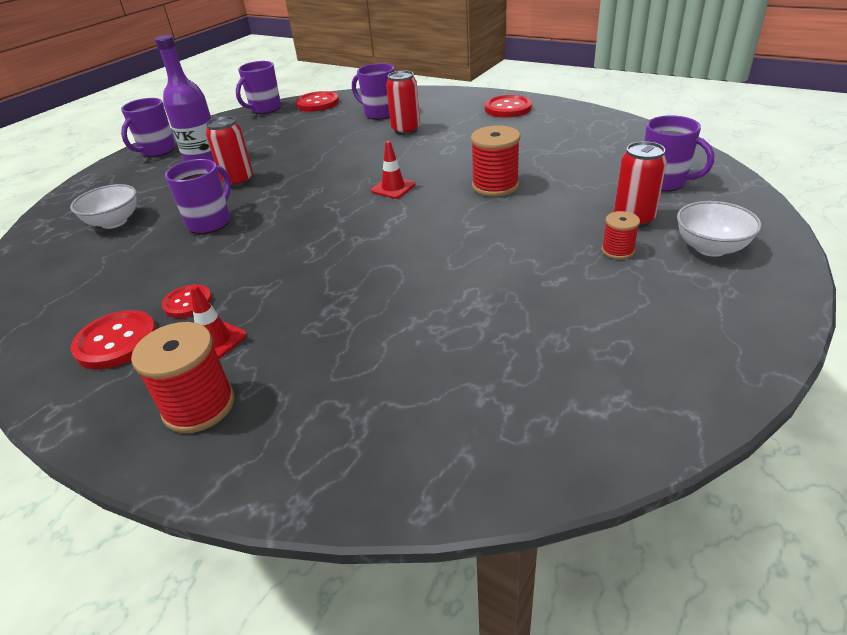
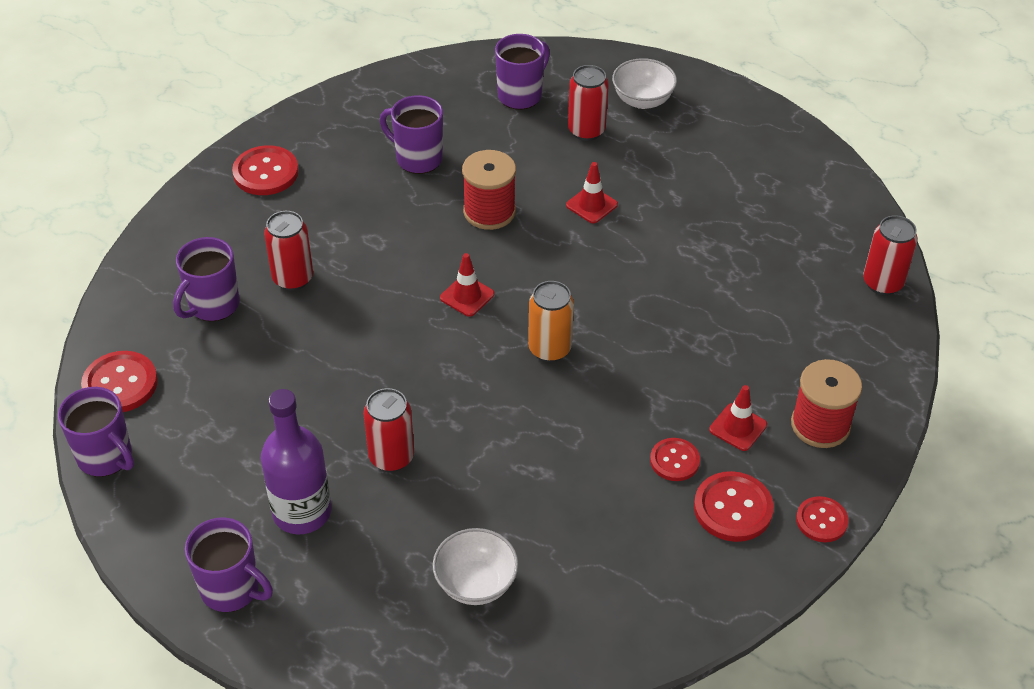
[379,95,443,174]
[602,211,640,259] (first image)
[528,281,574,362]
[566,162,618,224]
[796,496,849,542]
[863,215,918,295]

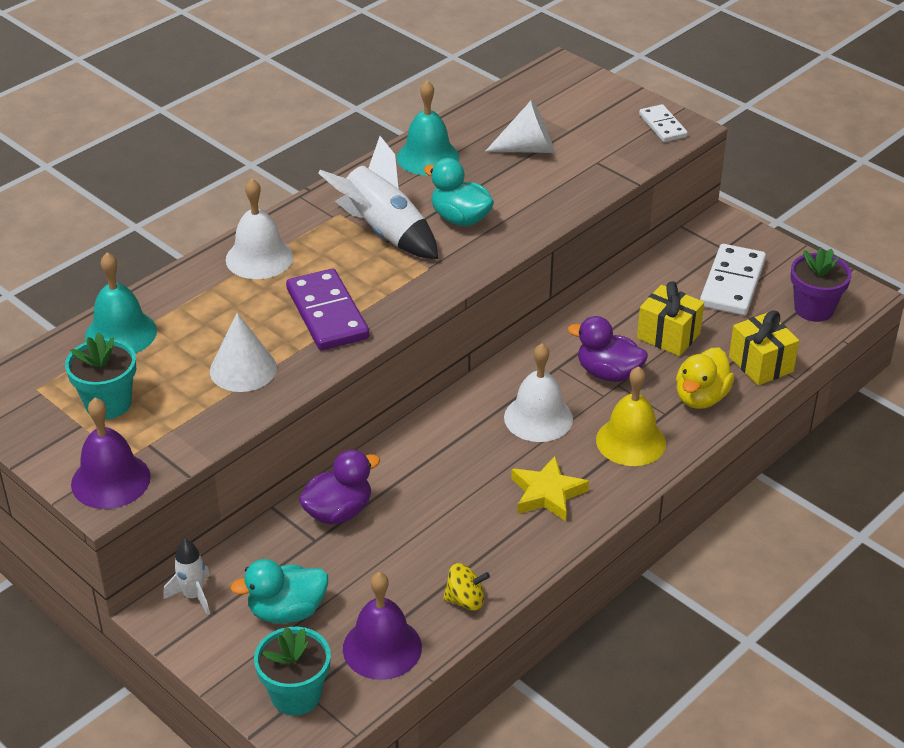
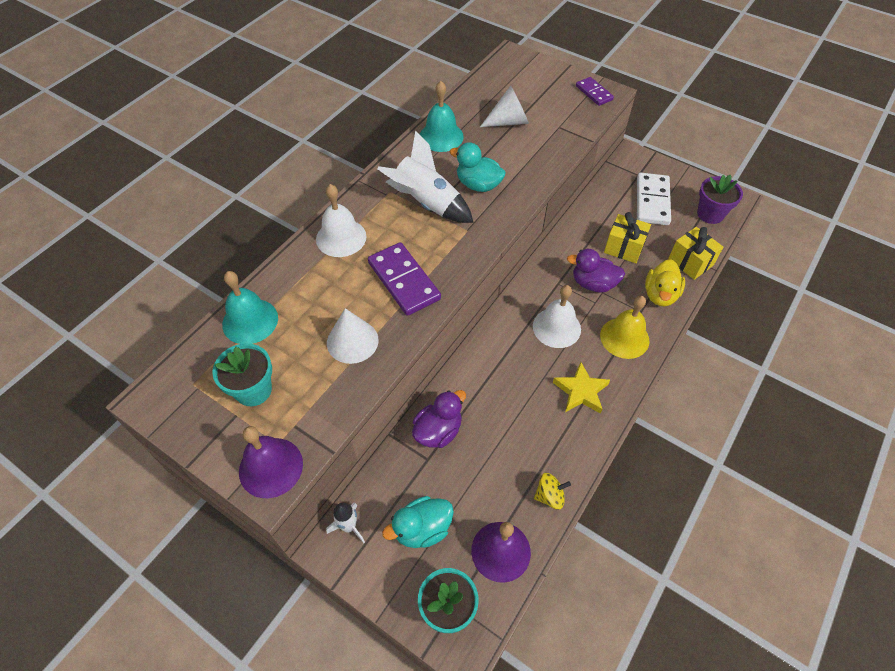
[576,77,614,106]

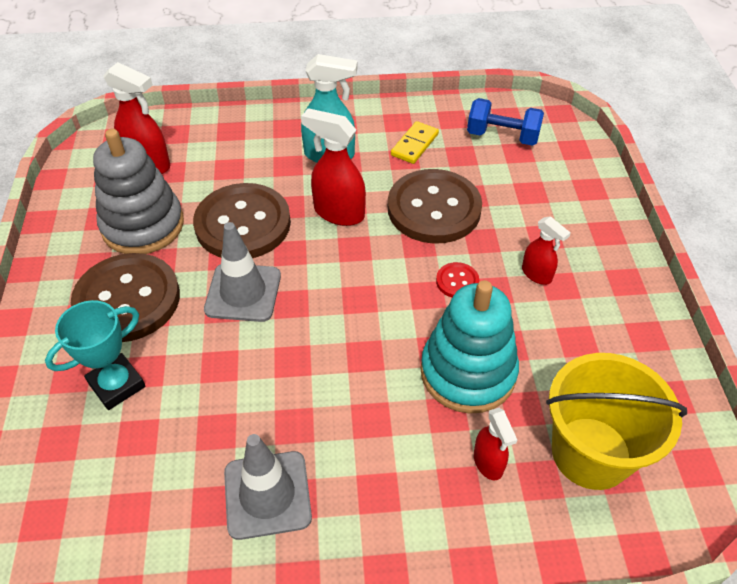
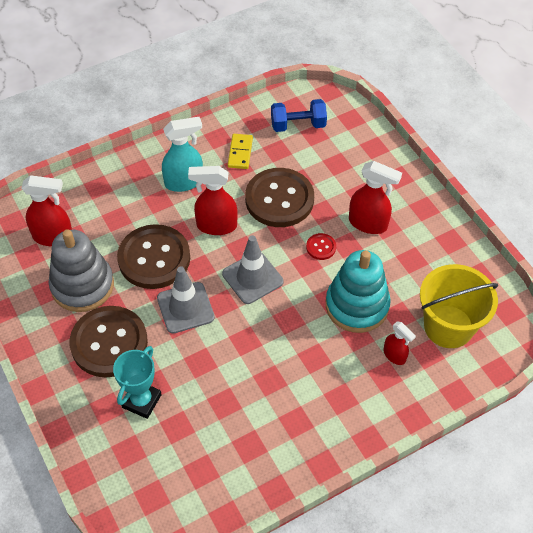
[222,235,283,304]
[349,161,402,234]

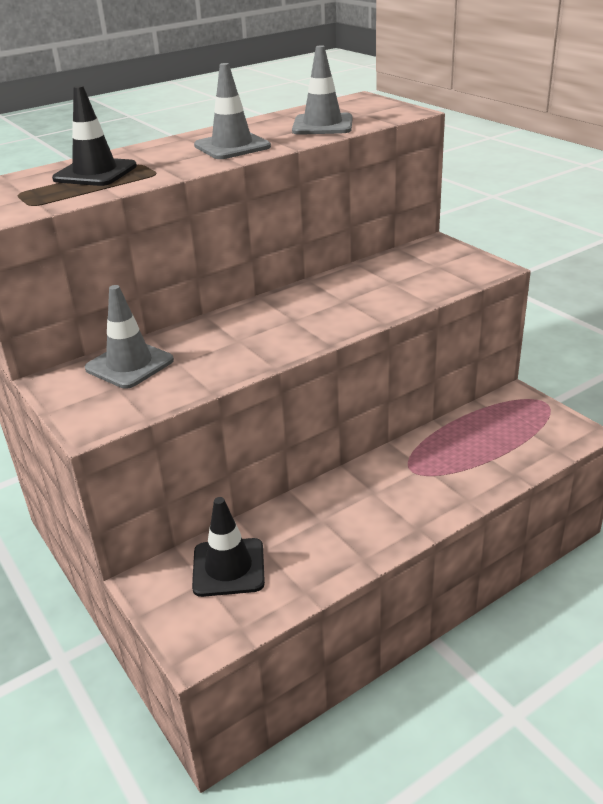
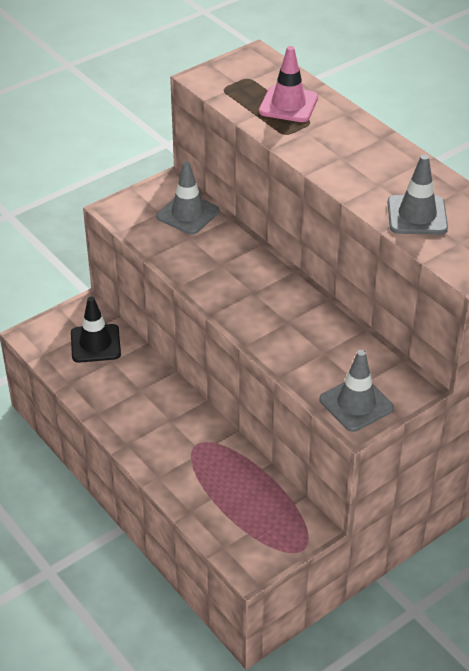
[259,46,318,122]
[320,350,394,432]

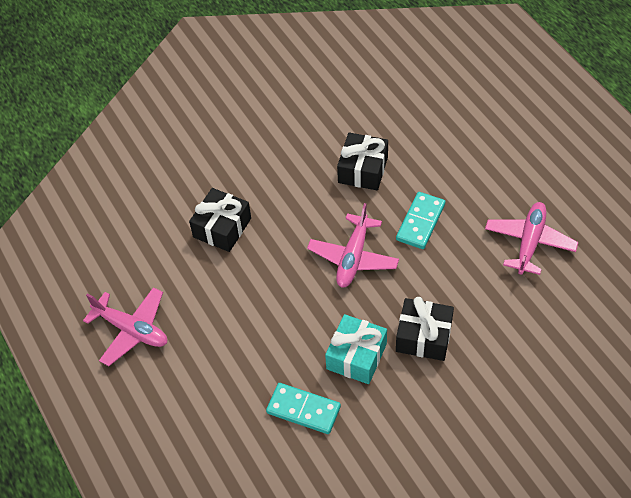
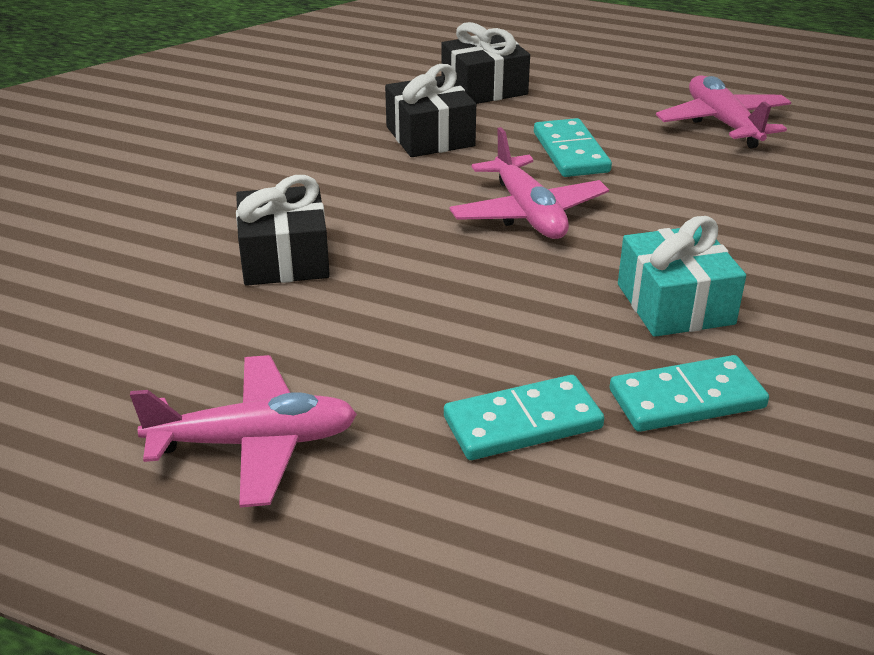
[441,22,530,104]
[444,375,604,460]

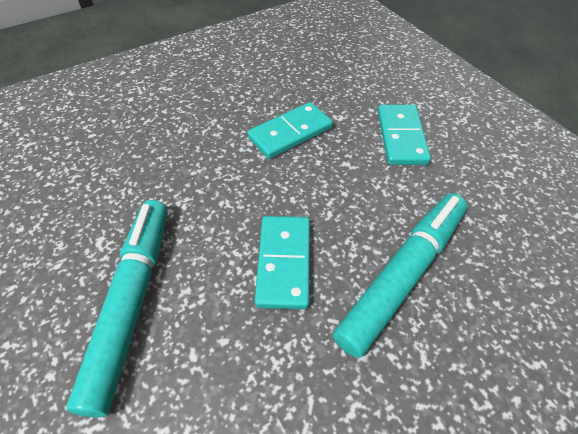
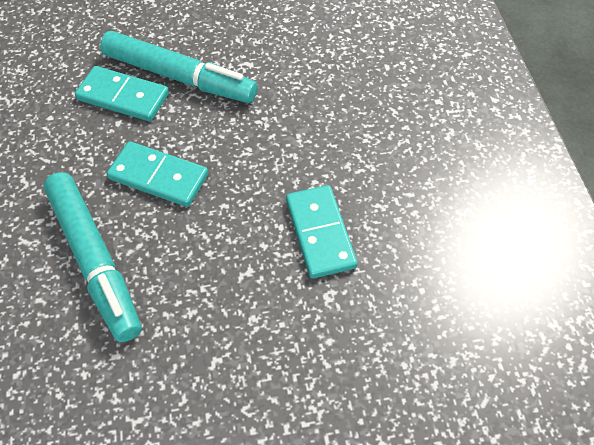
[75,66,169,122]

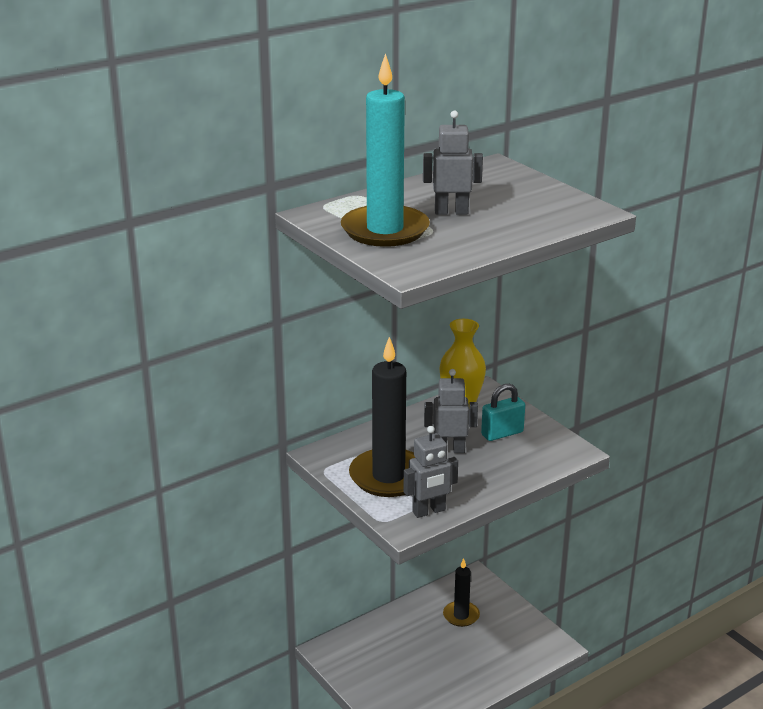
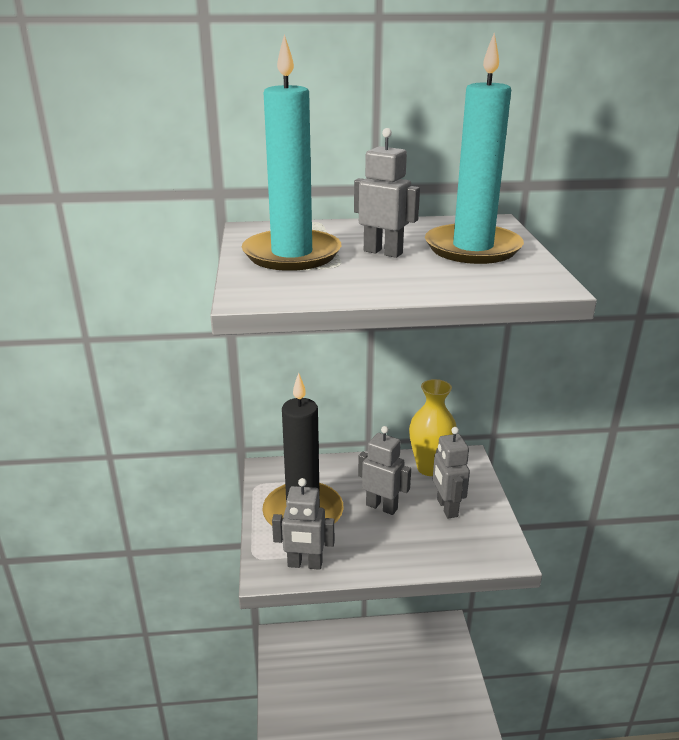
[443,558,480,627] (first image)
[433,427,470,518]
[425,33,524,264]

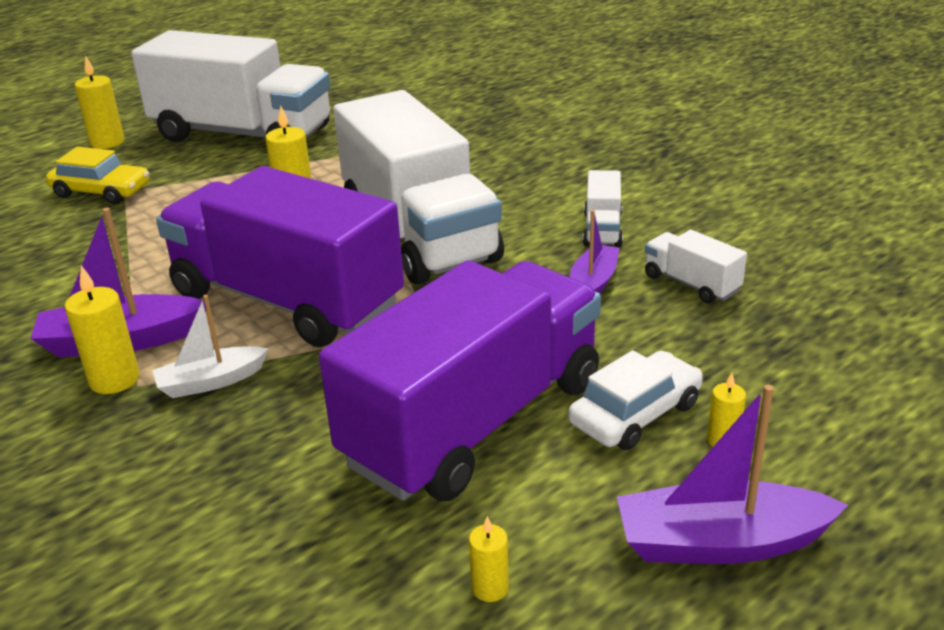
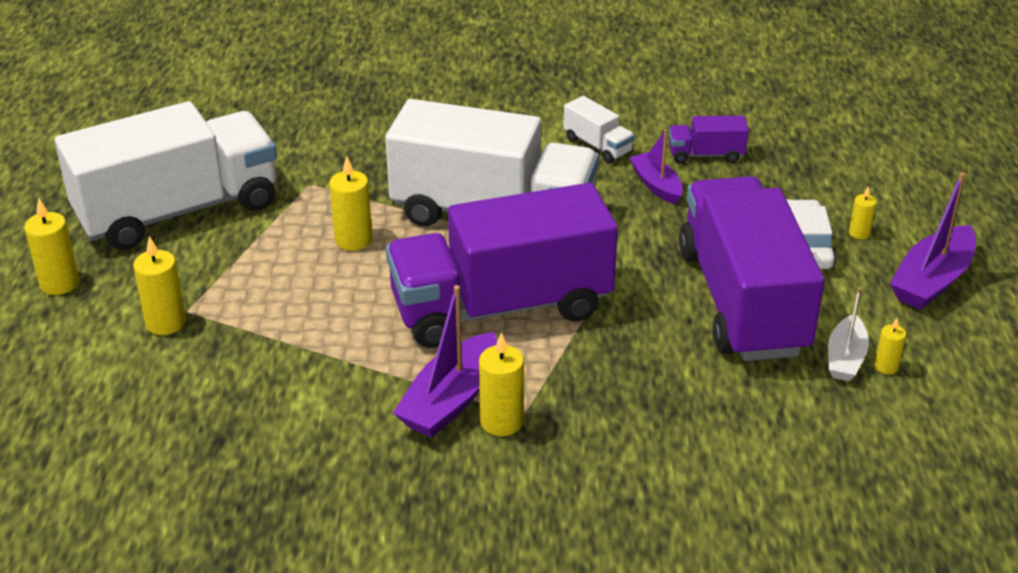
[133,236,186,335]
[828,287,869,381]
[669,115,749,164]

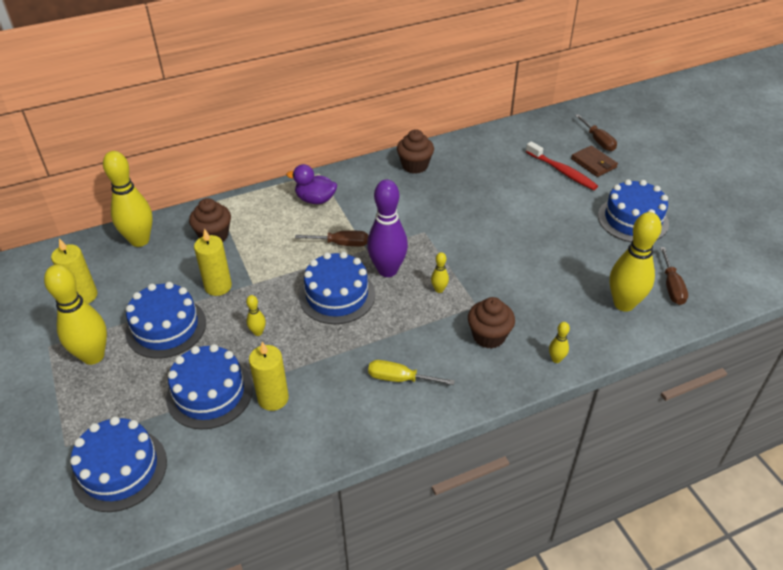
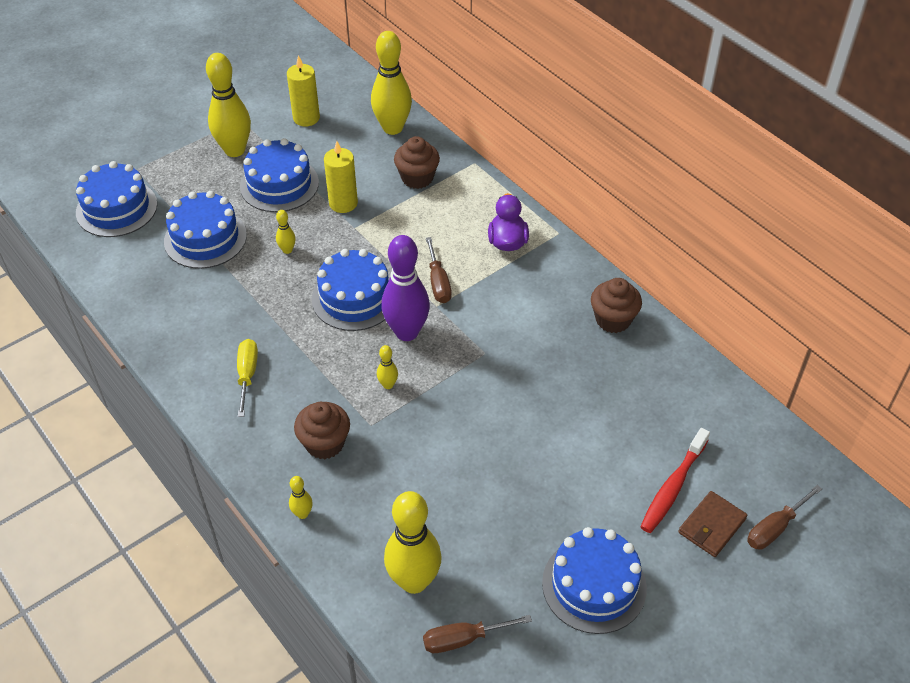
[249,342,289,411] (first image)

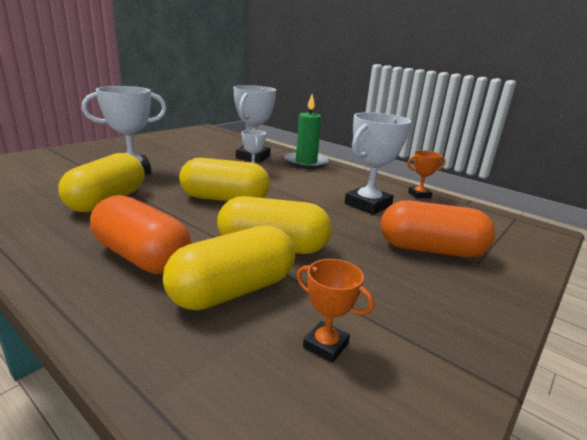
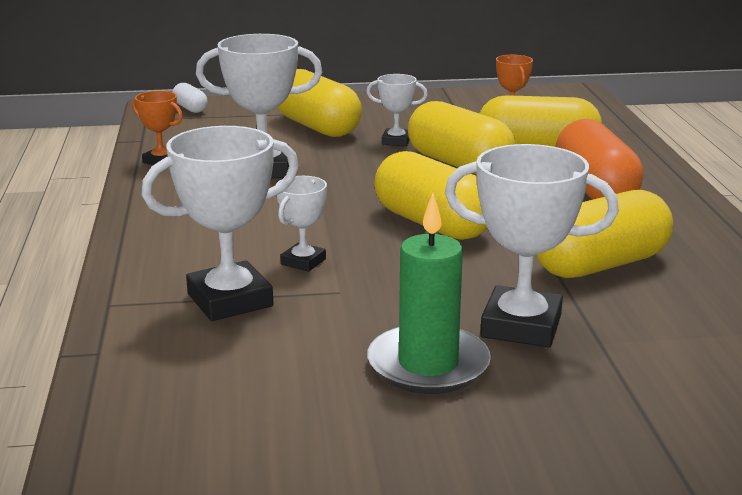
[367,193,491,394]
[277,69,362,137]
[172,83,208,113]
[366,74,428,146]

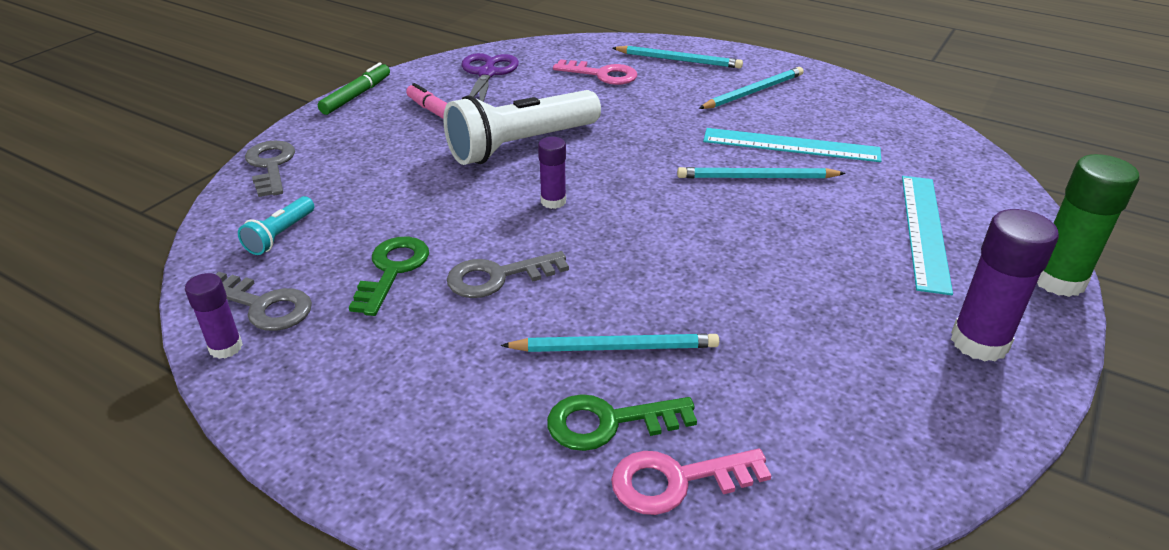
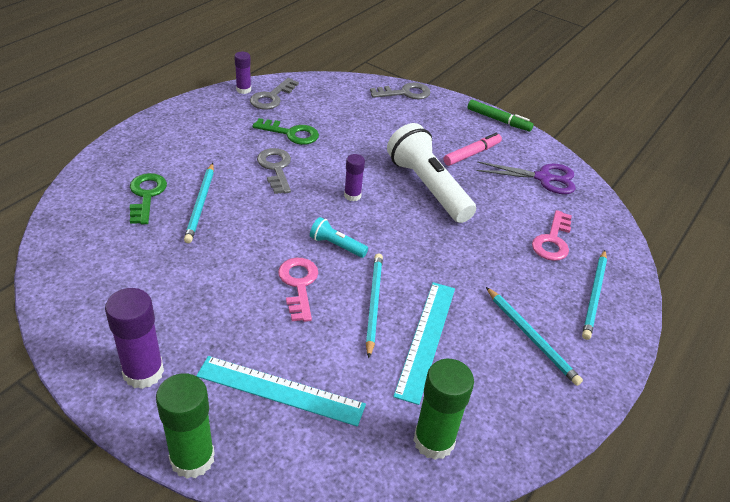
[310,217,368,258]
[278,258,318,322]
[413,359,474,460]

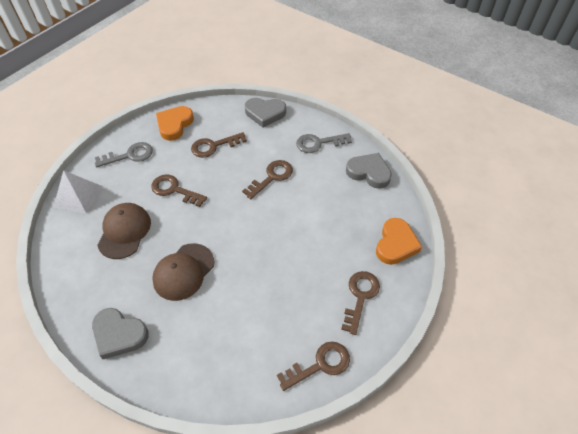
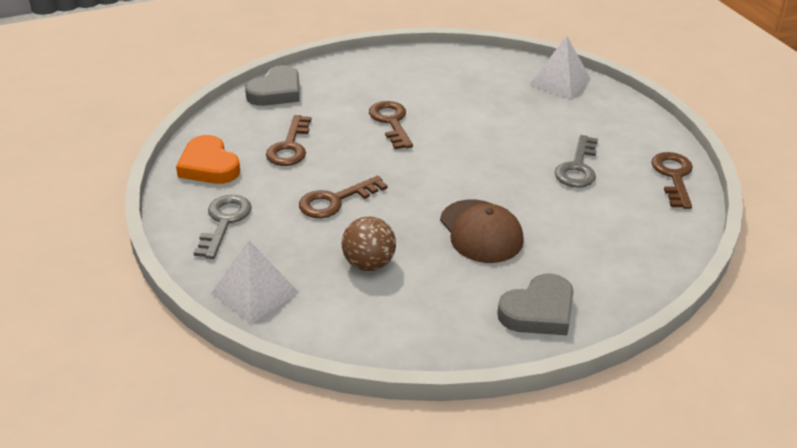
[342,217,396,271]
[555,135,598,188]
[341,271,380,335] (first image)
[346,153,392,189] (first image)
[530,36,591,99]

